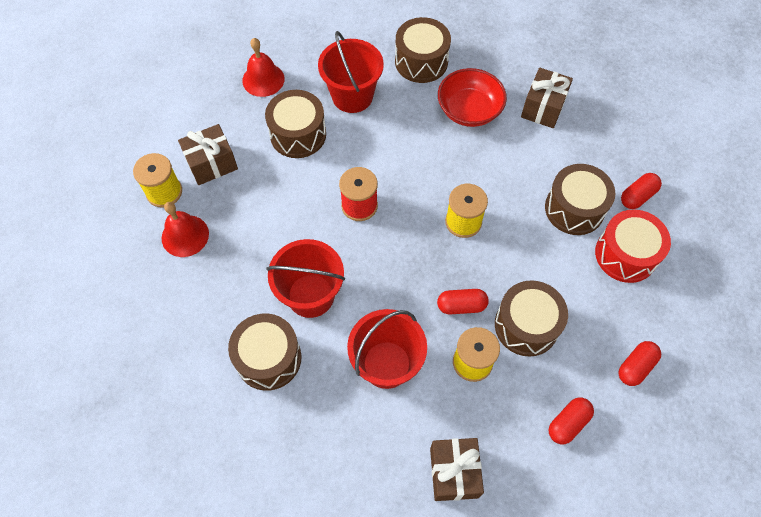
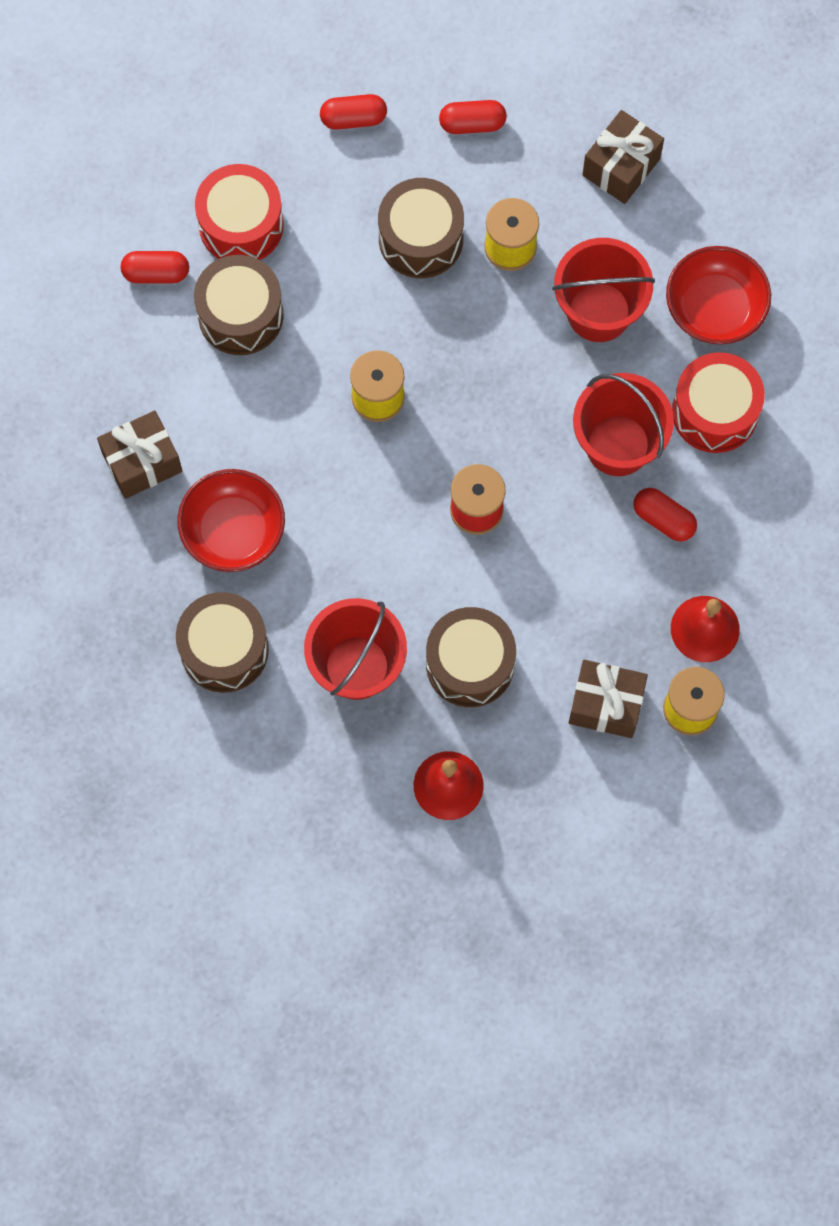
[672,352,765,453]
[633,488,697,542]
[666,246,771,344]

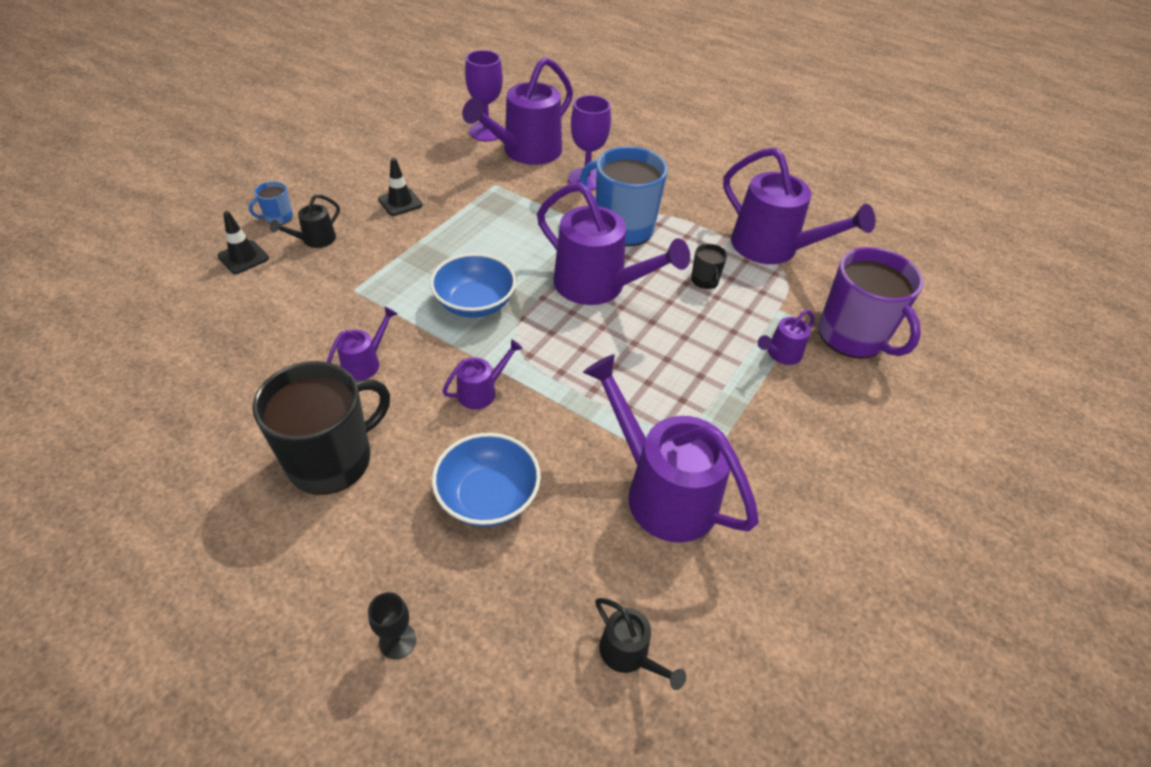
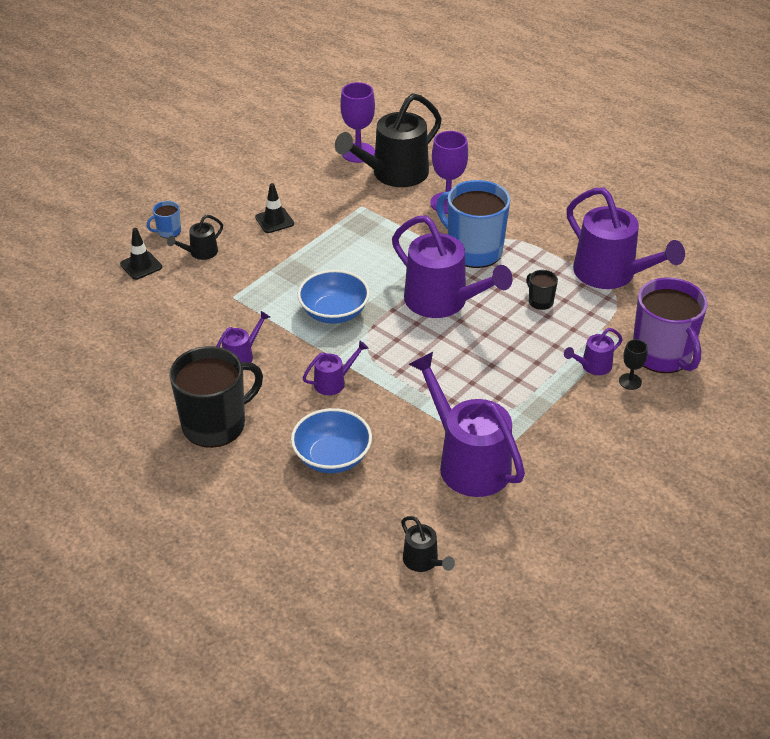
[619,339,648,390]
[335,93,442,187]
[526,270,558,310]

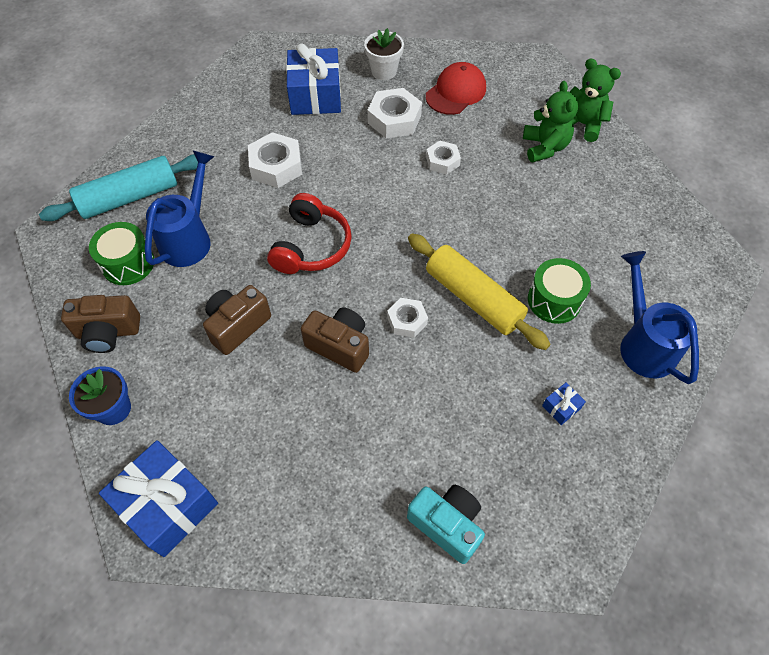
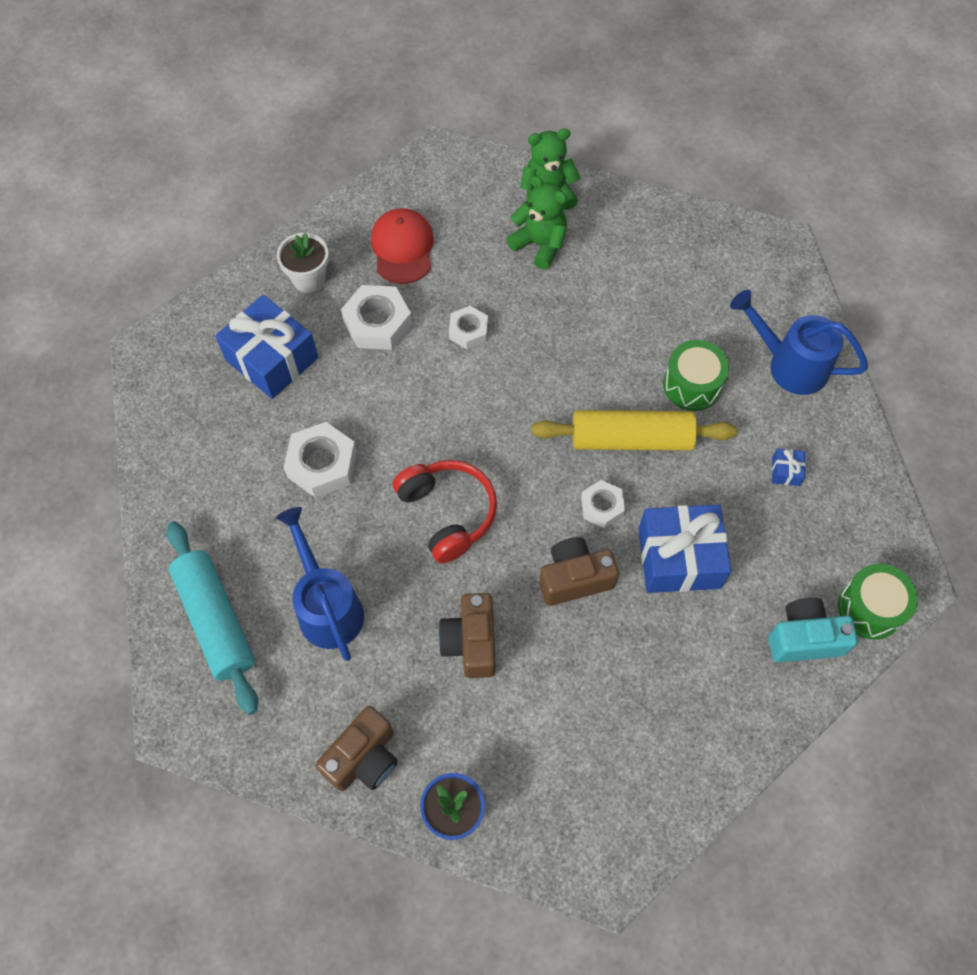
[167,521,258,715]
[838,564,918,640]
[638,504,731,593]

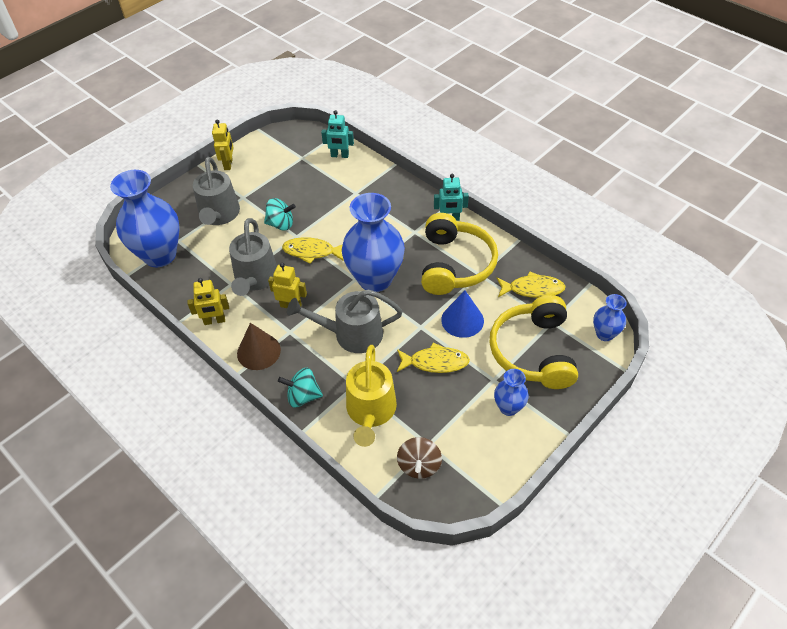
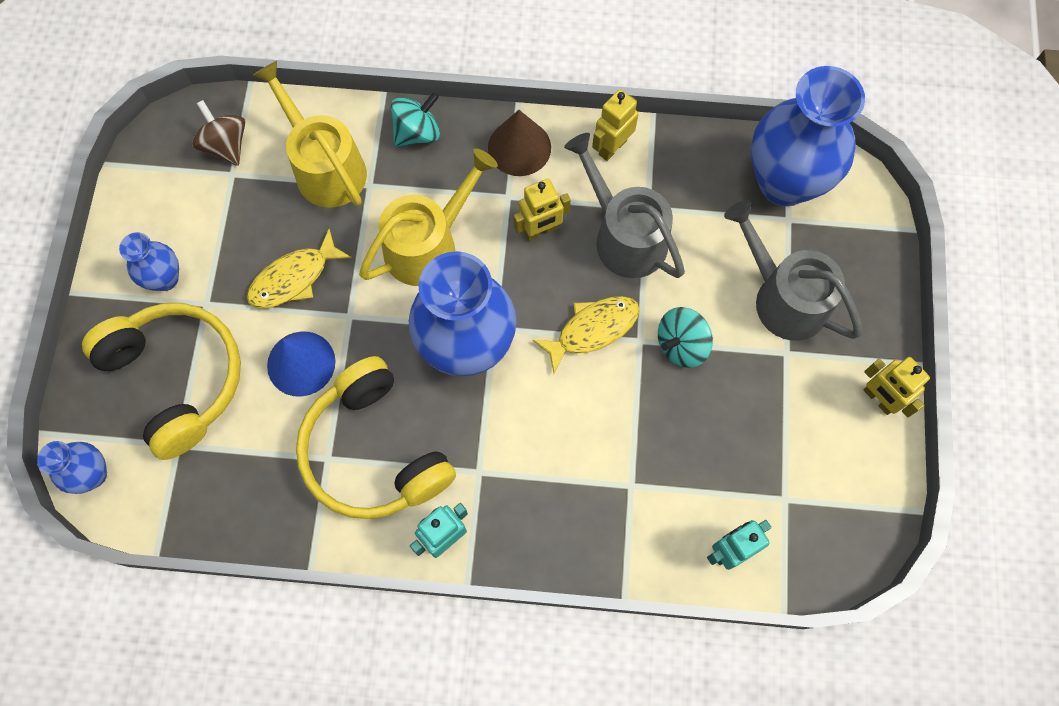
[359,148,498,286]
[496,271,566,298] (first image)

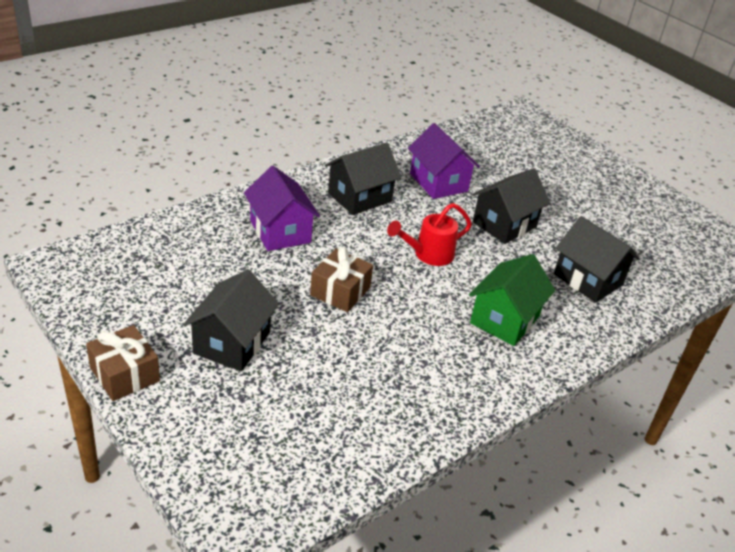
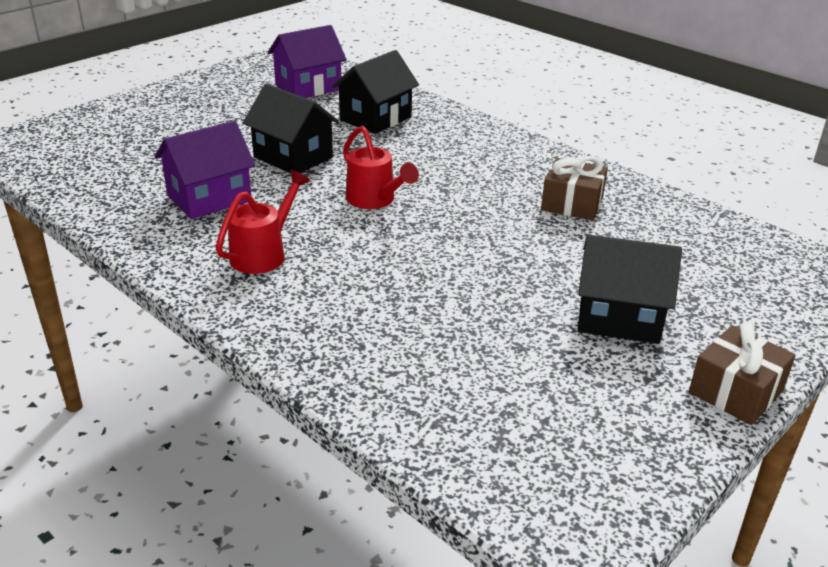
[268,25,346,98]
[541,156,608,220]
[216,170,310,274]
[469,254,555,346] (first image)

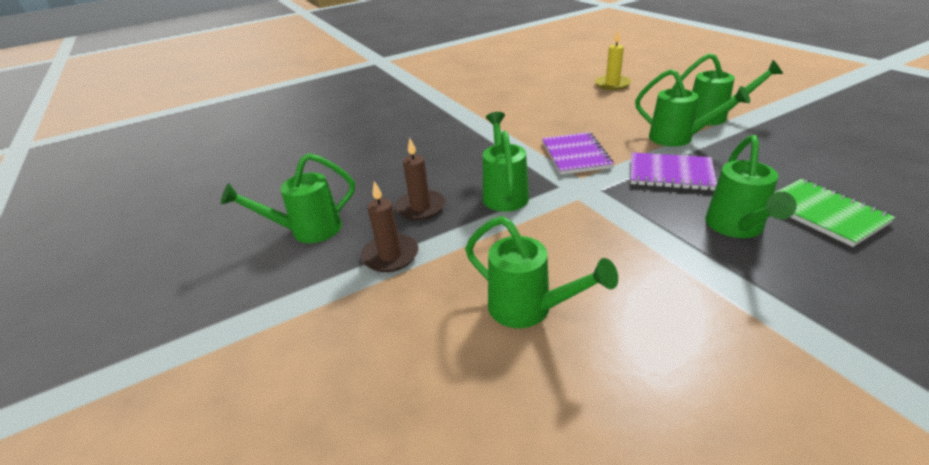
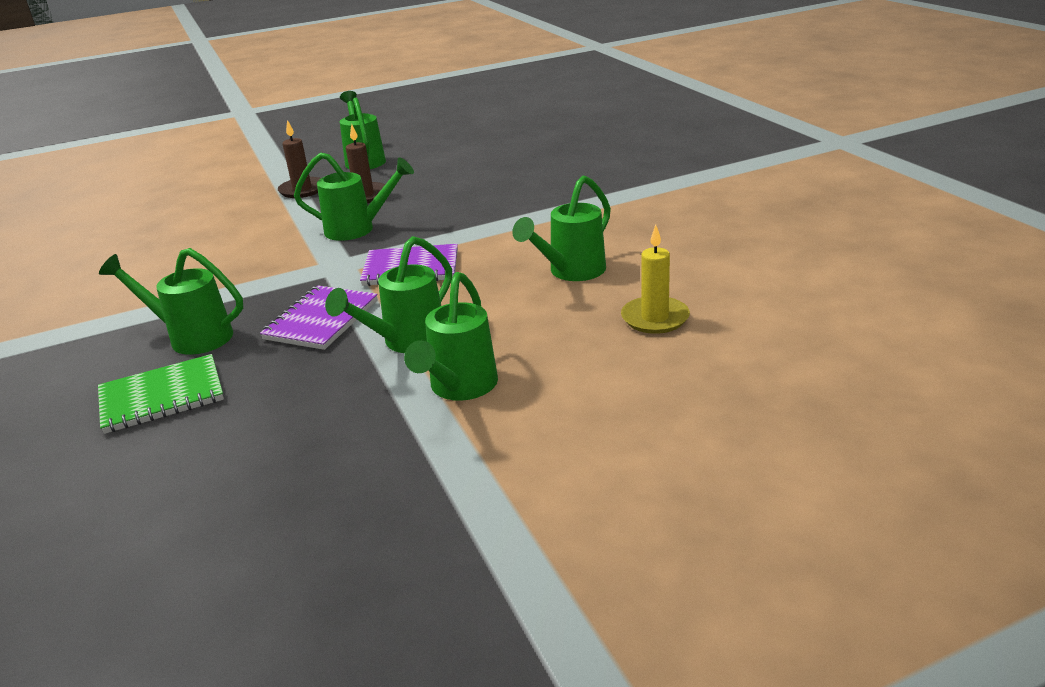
[512,176,611,281]

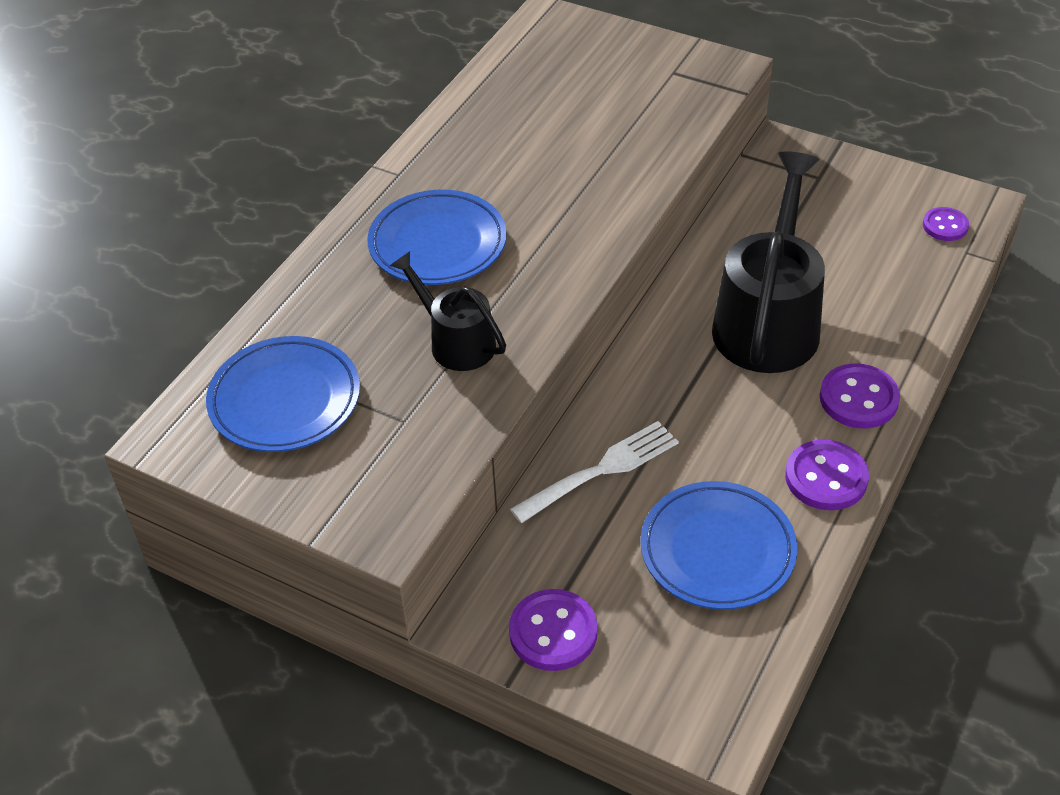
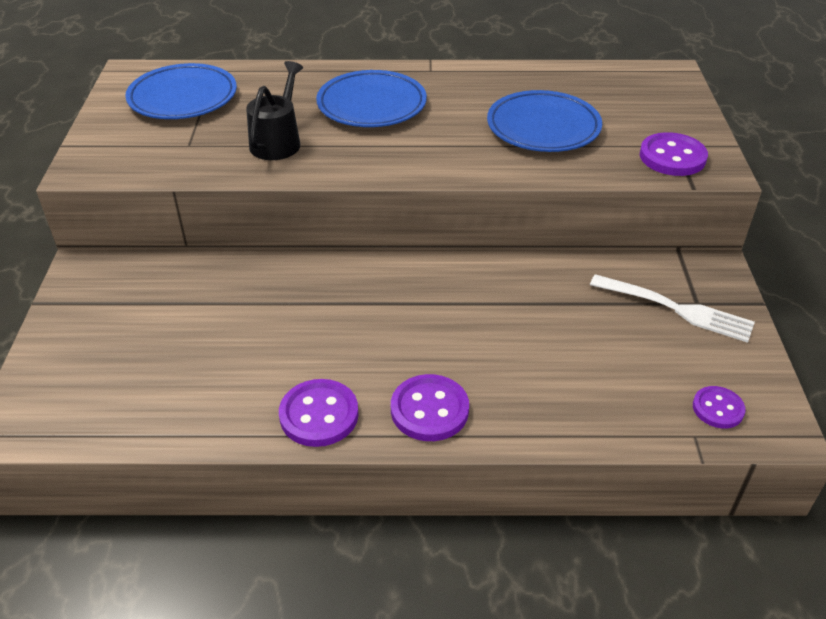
[640,132,708,176]
[590,274,755,343]
[487,90,602,152]
[712,151,825,373] (first image)

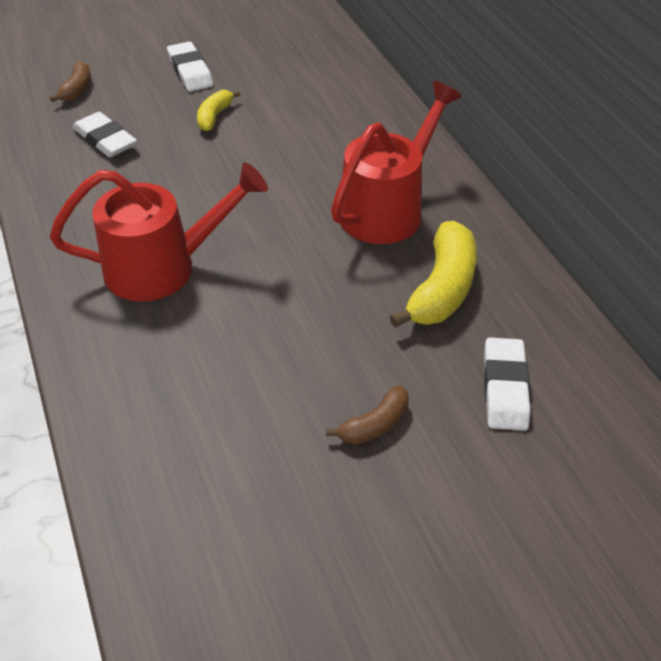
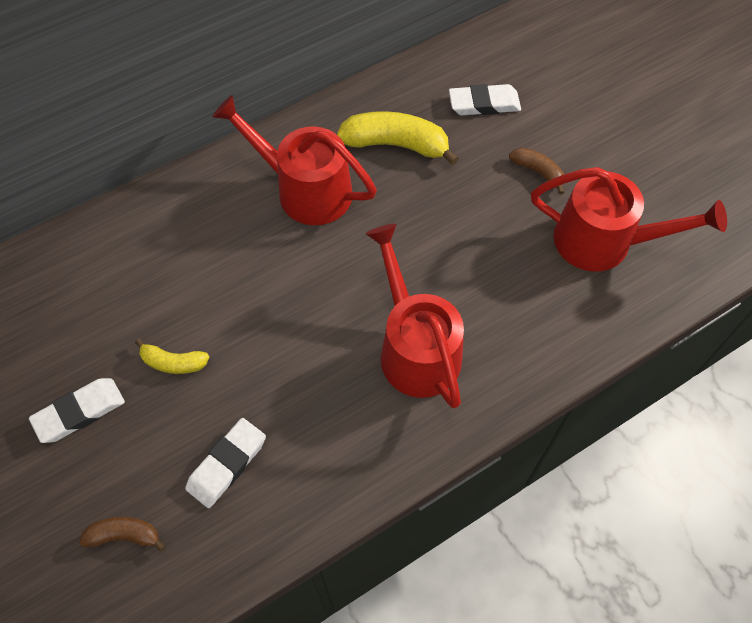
[531,167,727,272]

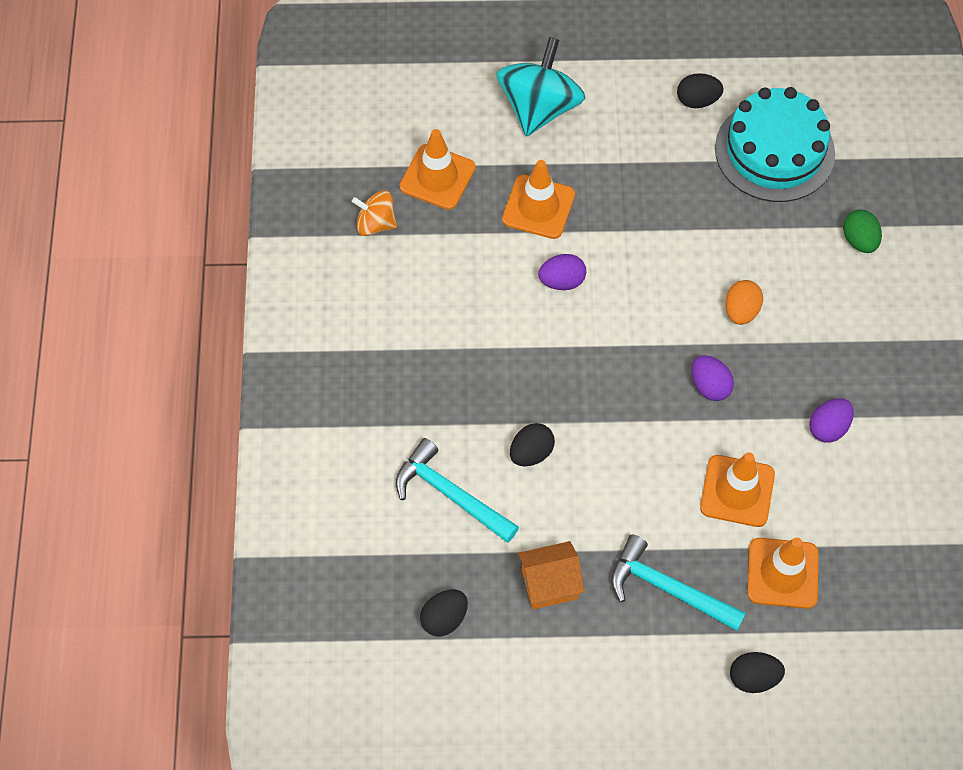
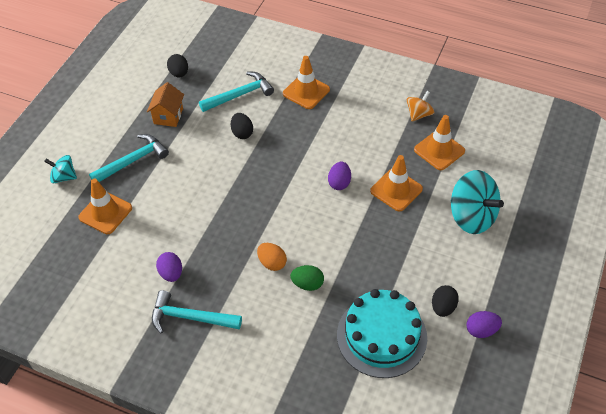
[466,311,502,338]
[283,56,330,109]
[44,155,77,183]
[290,265,324,291]
[152,290,242,334]

